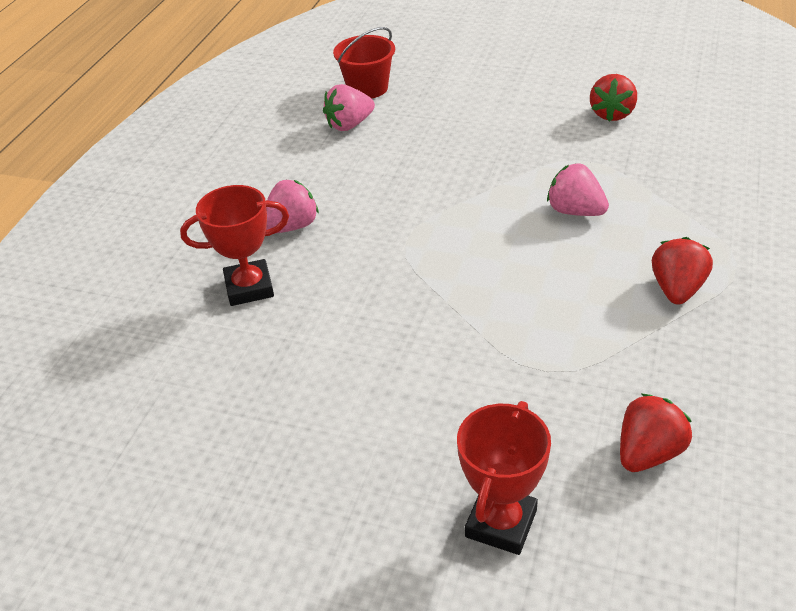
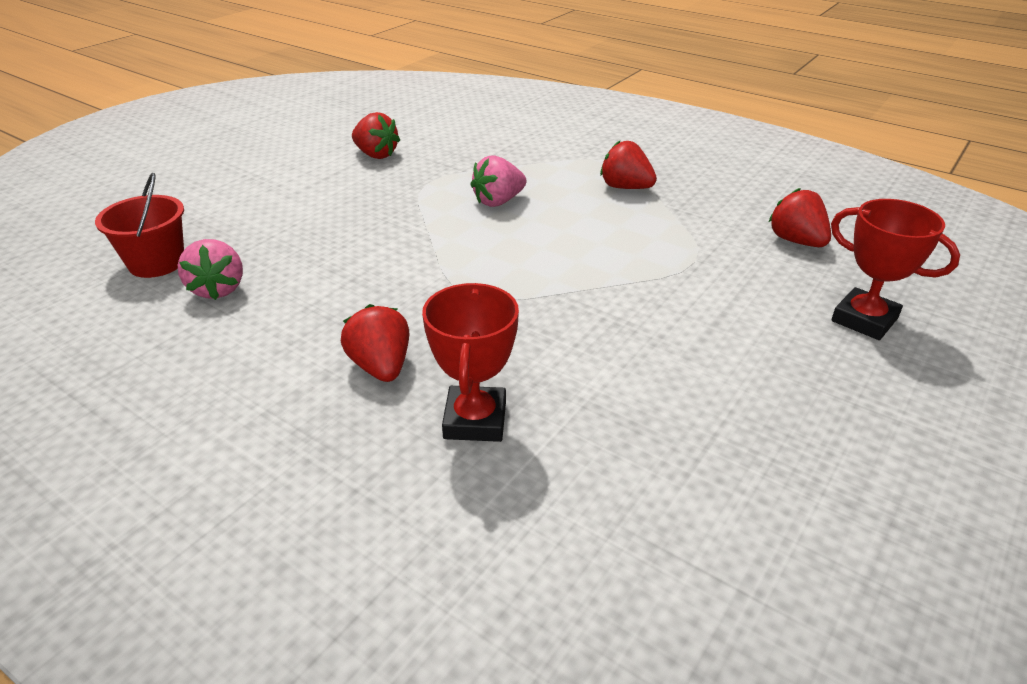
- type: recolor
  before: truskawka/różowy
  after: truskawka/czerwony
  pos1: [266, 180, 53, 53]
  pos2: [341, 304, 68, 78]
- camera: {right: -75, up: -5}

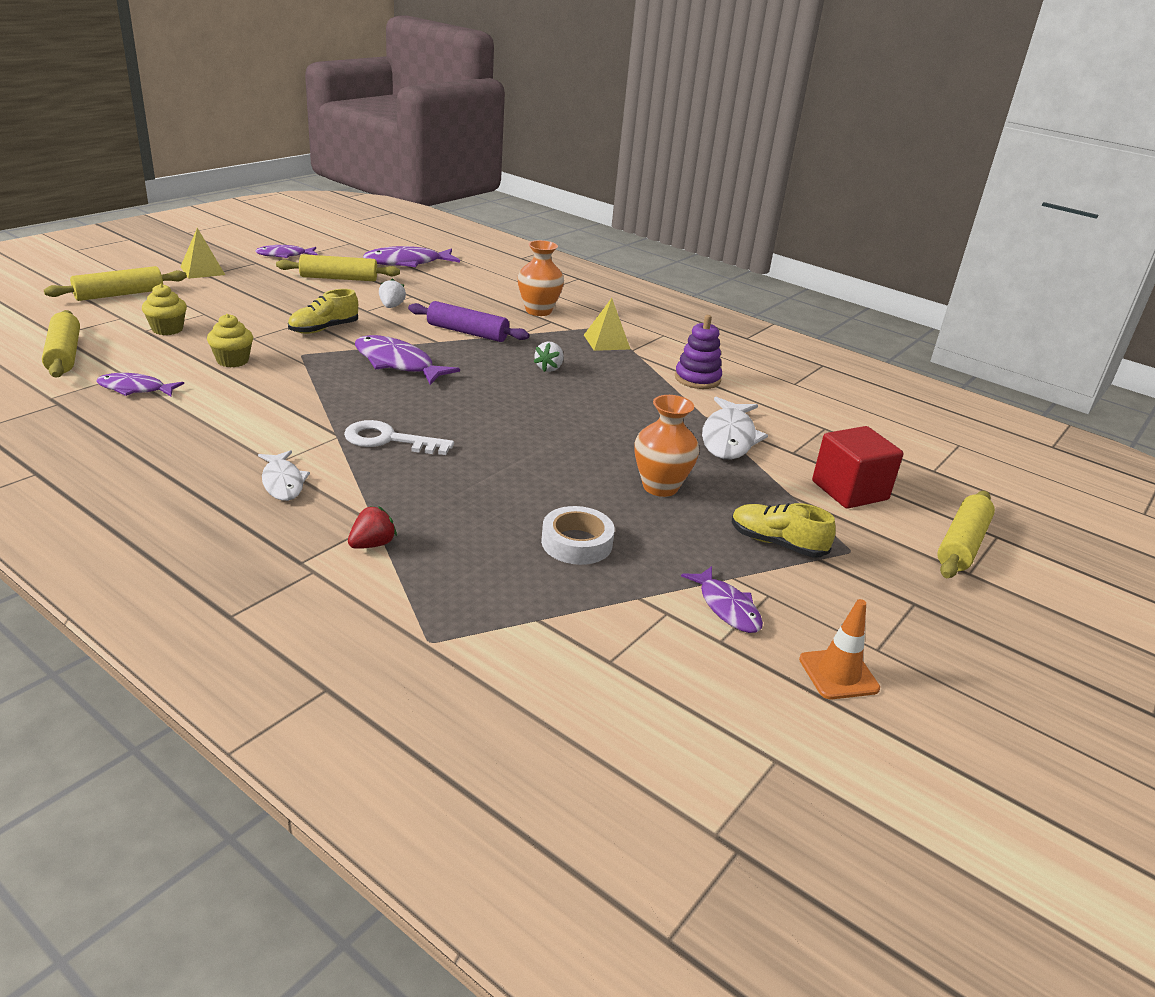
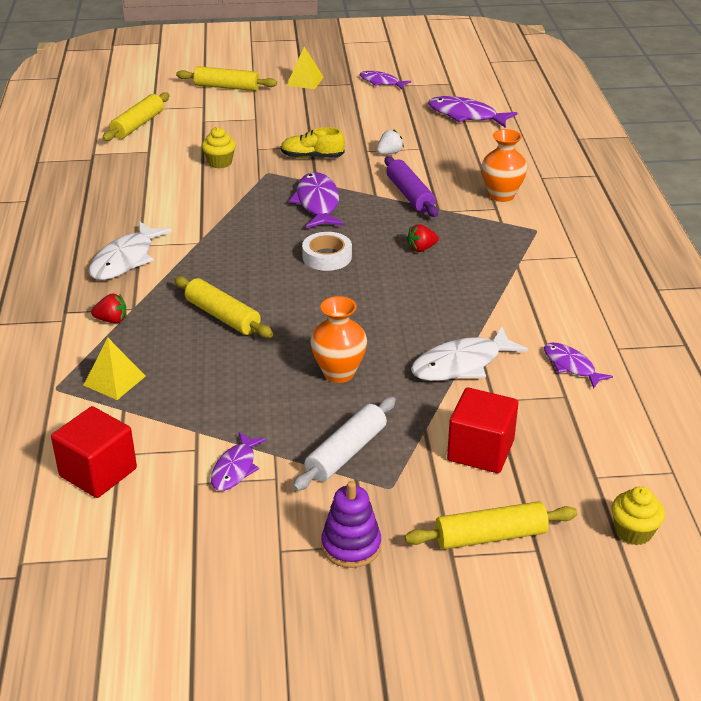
- type: insert
  after: sześcian/czerwony
  pos2: [51, 406, 86, 92]
- type: move
  before: piramida/żółty
  pos1: [584, 298, 46, 53]
  pos2: [83, 338, 63, 62]
- type: resize
  before: ryba/biały
  pos1: [258, 450, 52, 51]
  pos2: [89, 221, 83, 59]
  scale: 1.6
- type: move
  before: wałek do ciasta/żółty
  pos1: [276, 254, 124, 27]
  pos2: [174, 276, 99, 62]
- type: replace
  before: but/żółty
  after: wałek do ciasta/biały
  pos1: [732, 503, 104, 54]
  pos2: [293, 397, 103, 94]
- type: move
  before: taśma klejąca/biały
  pos1: [541, 506, 74, 59]
  pos2: [302, 232, 50, 39]
- type: move
  before: zabawka nakładanka/fioletowy
  pos1: [675, 315, 47, 74]
  pos2: [321, 481, 60, 87]
- type: recolor
  before: truskawka/biały
  after: truskawka/czerwony
  pos1: [534, 342, 30, 30]
  pos2: [407, 224, 32, 28]
- type: move
  before: ryba/fioletowy
  pos1: [96, 373, 88, 23]
  pos2: [544, 343, 69, 46]
- type: move
  before: muffinka/żółty
  pos1: [142, 284, 45, 51]
  pos2: [612, 486, 53, 59]
- type: delete
  before: klucz/biały
  pos1: [344, 420, 110, 35]
- type: delete
  before: pachołek/pomarańczowy
  pos1: [799, 599, 81, 100]
- camera: {right: 50, up: 5}

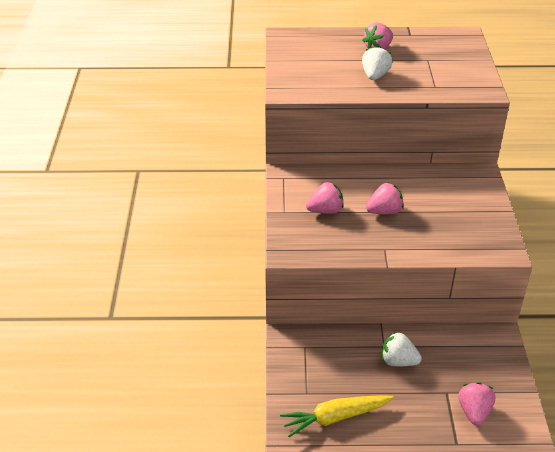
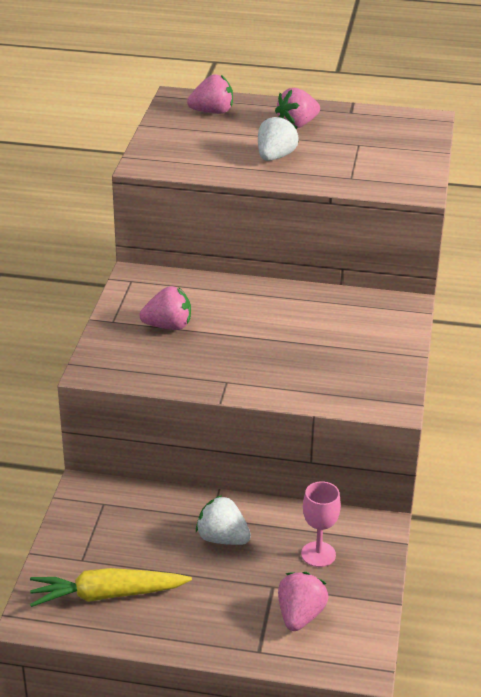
- type: move
  before: truskawka/różowy
  pos1: [366, 182, 38, 32]
  pos2: [187, 74, 46, 40]
- type: insert
  after: kielich/różowy
  pos2: [301, 481, 40, 86]
- camera: {right: 10, up: -5}

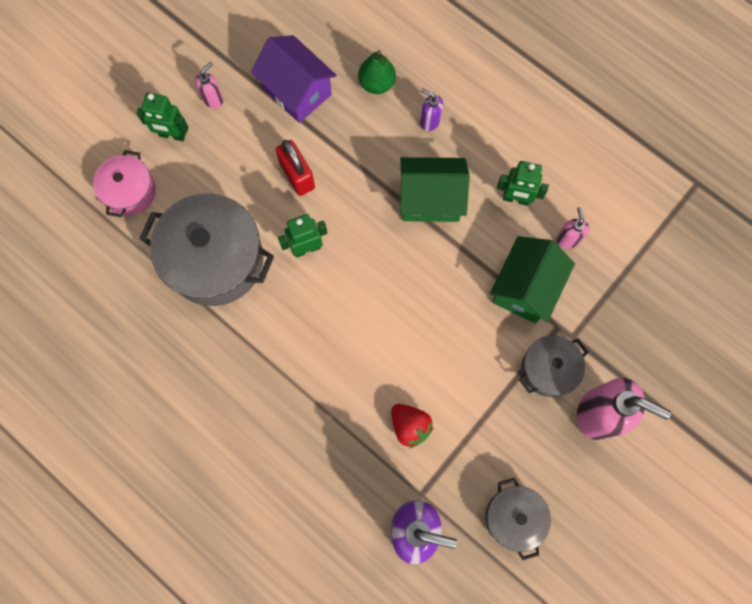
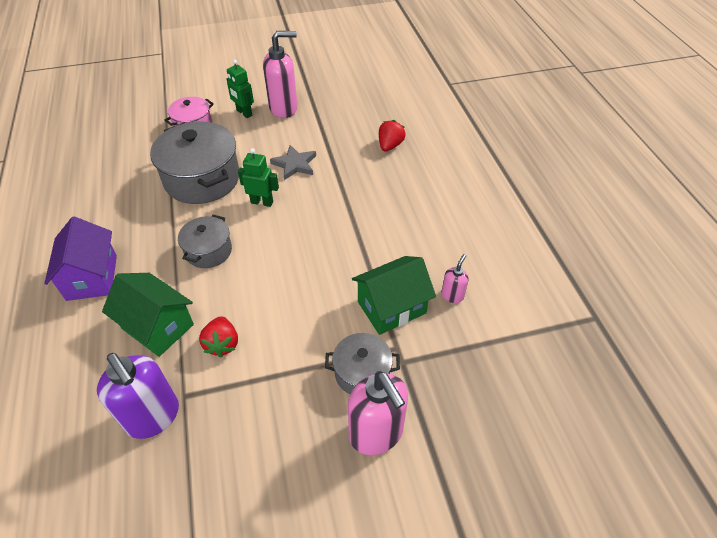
- type: move
  before: domek/fioletowy
  pos1: [251, 35, 86, 88]
  pos2: [44, 216, 73, 85]
- type: move
  before: domek/zielony
  pos1: [400, 157, 70, 65]
  pos2: [102, 273, 92, 84]
- type: move
  before: garnek/szary
  pos1: [485, 478, 66, 82]
  pos2: [178, 215, 54, 53]
- type: resize
  before: dozownik mydła/różowy
  pos1: [195, 62, 29, 46]
  pos2: [263, 31, 35, 87]
  scale: 2.06
- type: replace
  before: kłódka/czerwony
  after: gwiazda/szary
  pos1: [276, 140, 39, 56]
  pos2: [270, 145, 46, 35]
- type: replace
  before: gruszka/zielony
  after: truskawka/czerwony
  pos1: [358, 50, 38, 44]
  pos2: [379, 120, 27, 32]
- type: delete
  before: dozownik mydła/fioletowy
  pos1: [421, 88, 22, 43]
- type: delete
  before: robot/zielony
  pos1: [497, 161, 52, 45]
- camera: {right: 35, up: -25}

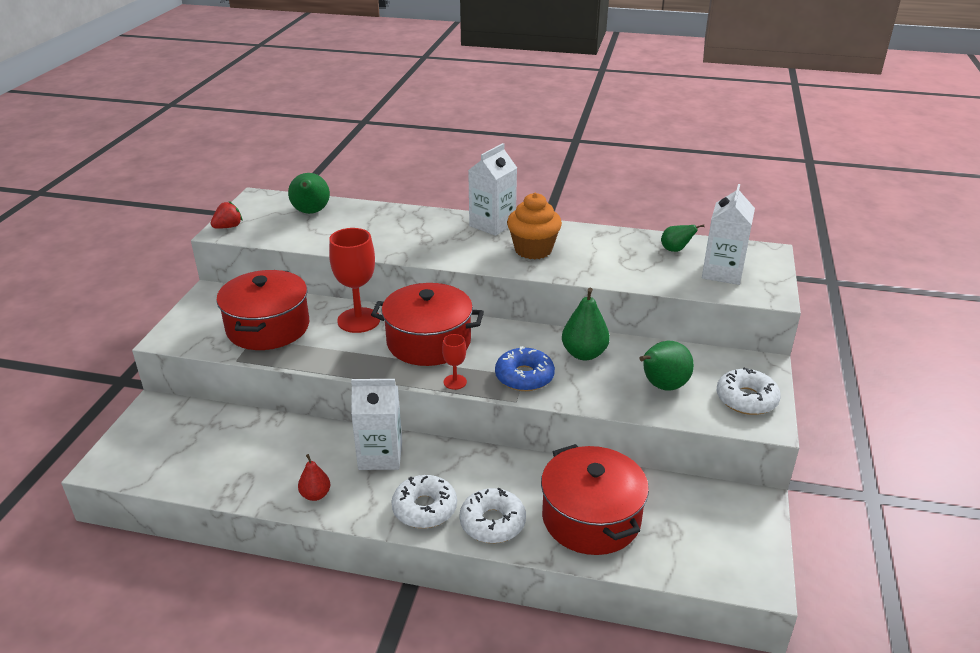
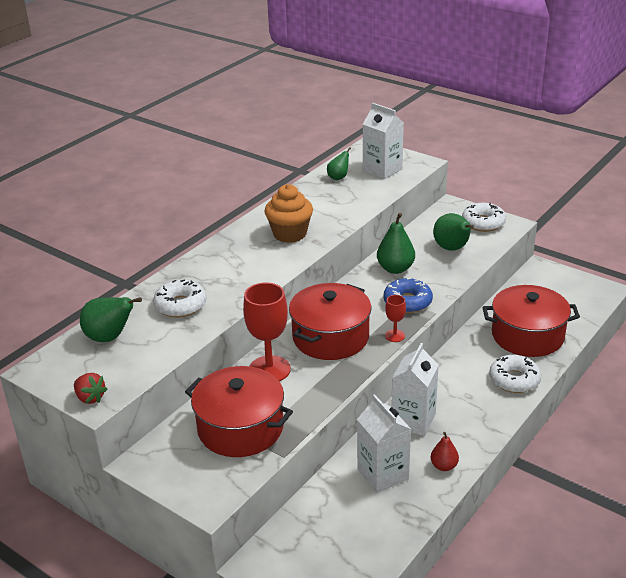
- type: rotate
  before: truskawka/czerwony
  pos1: [211, 201, 31, 28]
  pos2: [74, 373, 33, 31]
  turn: 150
- type: move
  before: donut/biały
  pos1: [391, 475, 66, 53]
  pos2: [153, 279, 53, 39]
- type: move
  before: karton mleka/biały
  pos1: [468, 143, 49, 93]
  pos2: [357, 394, 54, 99]
- camera: {right: -65, up: 0}

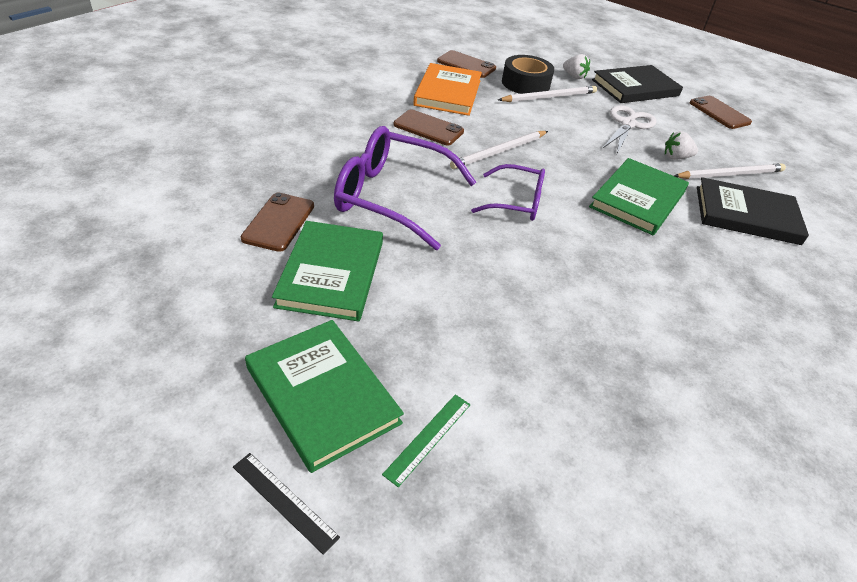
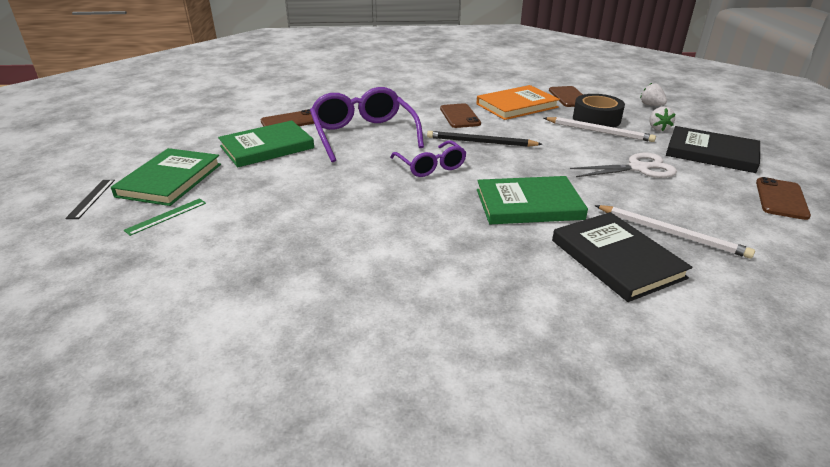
- type: rotate
  before: linijka/zielony
  pos1: [382, 394, 89, 93]
  pos2: [124, 198, 82, 38]
  turn: -45
- type: recolor
  before: ołówek/biały
  after: ołówek/czarny
  pos1: [450, 131, 98, 38]
  pos2: [427, 131, 116, 16]
- type: move
  before: truskawka/biały
  pos1: [665, 131, 33, 29]
  pos2: [640, 83, 27, 23]
- camera: {right: 55, up: -10}

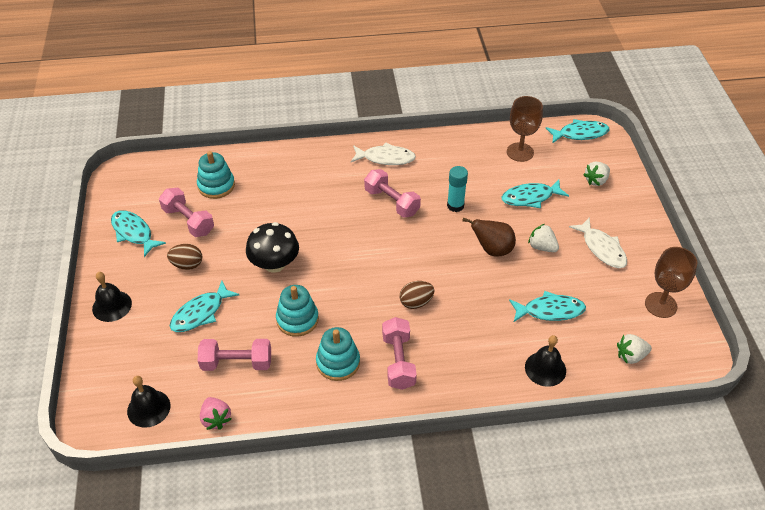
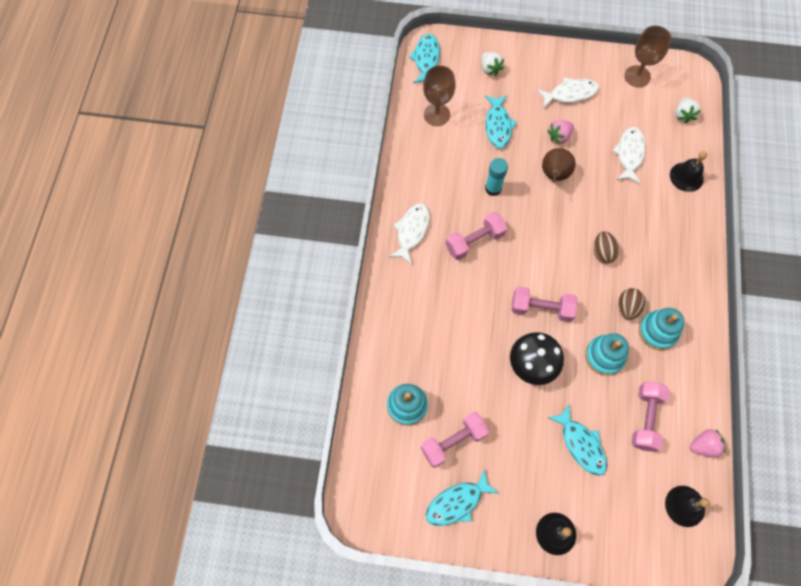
- type: move
  before: hantel/różowy
  pos1: [382, 317, 35, 73]
  pos2: [512, 286, 66, 36]
- type: recolor
  before: truskawka/biały
  after: truskawka/różowy
  pos1: [528, 224, 31, 28]
  pos2: [547, 120, 27, 24]
- type: recolor
  before: ryba/turkusowy
  after: ryba/biały
  pos1: [509, 291, 77, 31]
  pos2: [612, 127, 34, 57]
- type: move
  before: jajko/brązowy
  pos1: [167, 244, 35, 26]
  pos2: [618, 288, 27, 32]
- camera: {right: -75, up: 20}

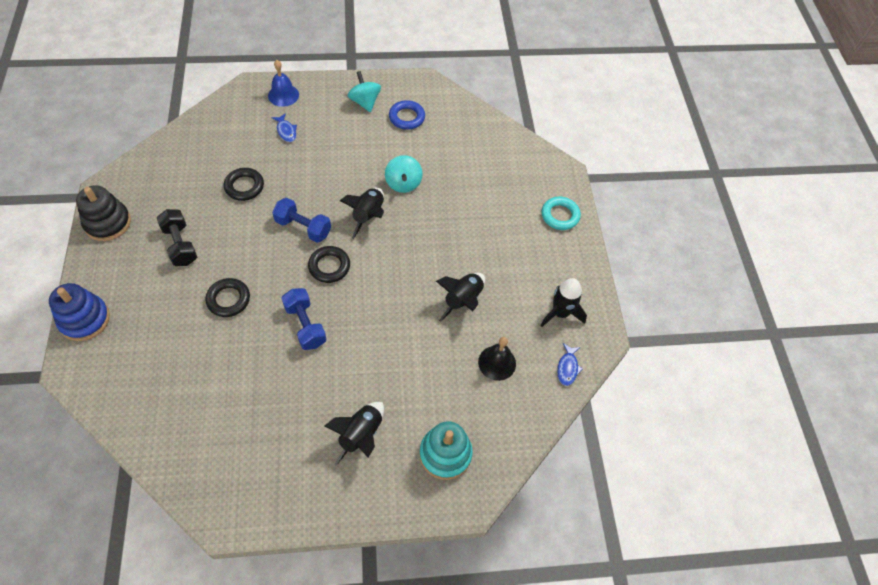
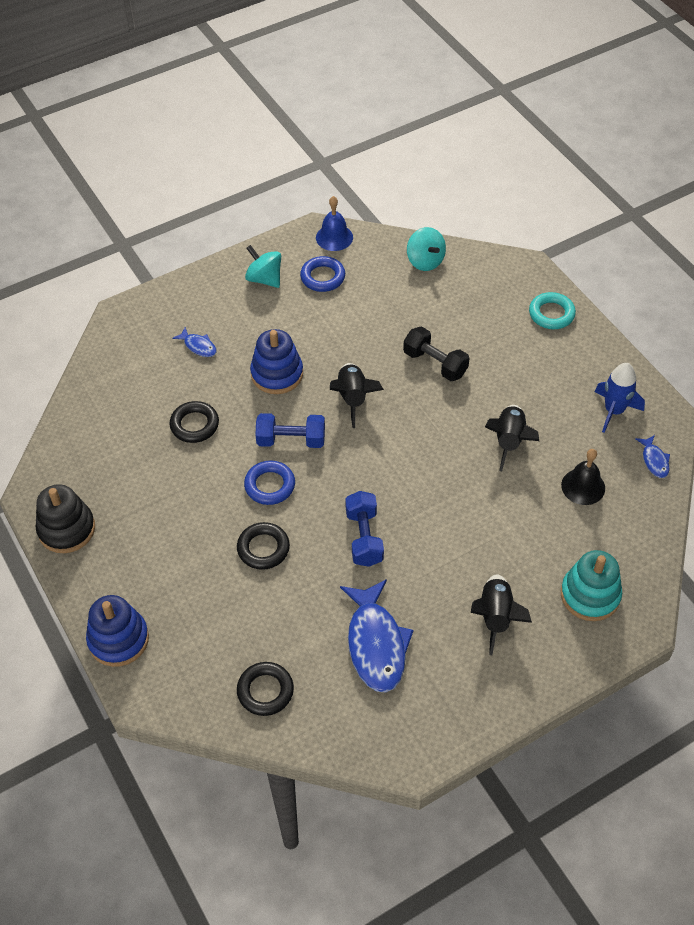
- type: move
  before: pierścień/czarny
  pos1: [308, 246, 42, 37]
  pos2: [237, 662, 57, 54]
- type: insert
  after: pierścień/niebieski
  pos2: [244, 460, 51, 45]
- type: insert
  after: zabawka nakładanka/niebieski
  pos2: [250, 329, 53, 65]
- type: move
  before: dzwonek/niebieski
  pos1: [268, 60, 31, 47]
  pos2: [316, 196, 37, 55]
- type: insert
  after: ryba/niebieski
  pos2: [340, 579, 74, 114]
- type: rotate
  before: hantel/niebieski
  pos1: [282, 288, 45, 62]
  pos2: [345, 491, 39, 76]
  turn: 45
- type: move
  before: hantel/czarny
  pos1: [157, 209, 40, 57]
  pos2: [403, 327, 67, 54]
- type: move
  before: bączek/turkusowy
  pos1: [385, 155, 38, 38]
  pos2: [407, 227, 39, 44]
- type: recolor
  before: rakieta/czarny
  after: rakieta/niebieski
  pos1: [540, 278, 47, 49]
  pos2: [595, 363, 50, 70]
- camera: {right: -20, up: -5}

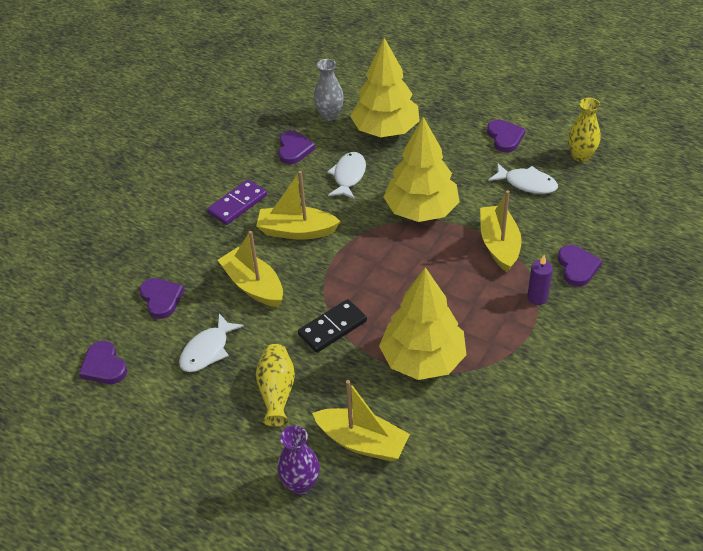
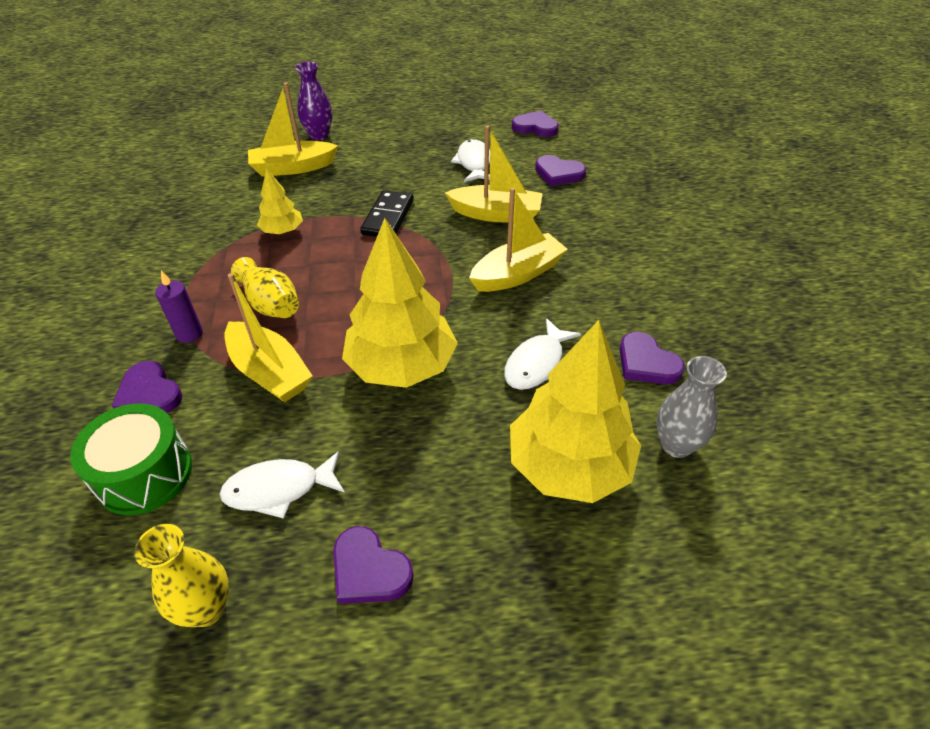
- type: insert
  after: bęben/zielony
  pos2: [70, 403, 122, 112]
- type: move
  before: wazon/żółty
  pos1: [256, 344, 39, 83]
  pos2: [231, 257, 68, 61]
- type: resize
  before: drzewko/żółty
  pos1: [379, 267, 88, 113]
  pos2: [257, 168, 46, 66]
  scale: 0.5
- type: rotate
  before: ryba/biały
  pos1: [327, 152, 39, 47]
  pos2: [504, 318, 77, 72]
  turn: 60
- type: delete
  before: kostka domina/fioletowy
  pos1: [207, 180, 60, 45]
- camera: {right: 140, up: 0}

